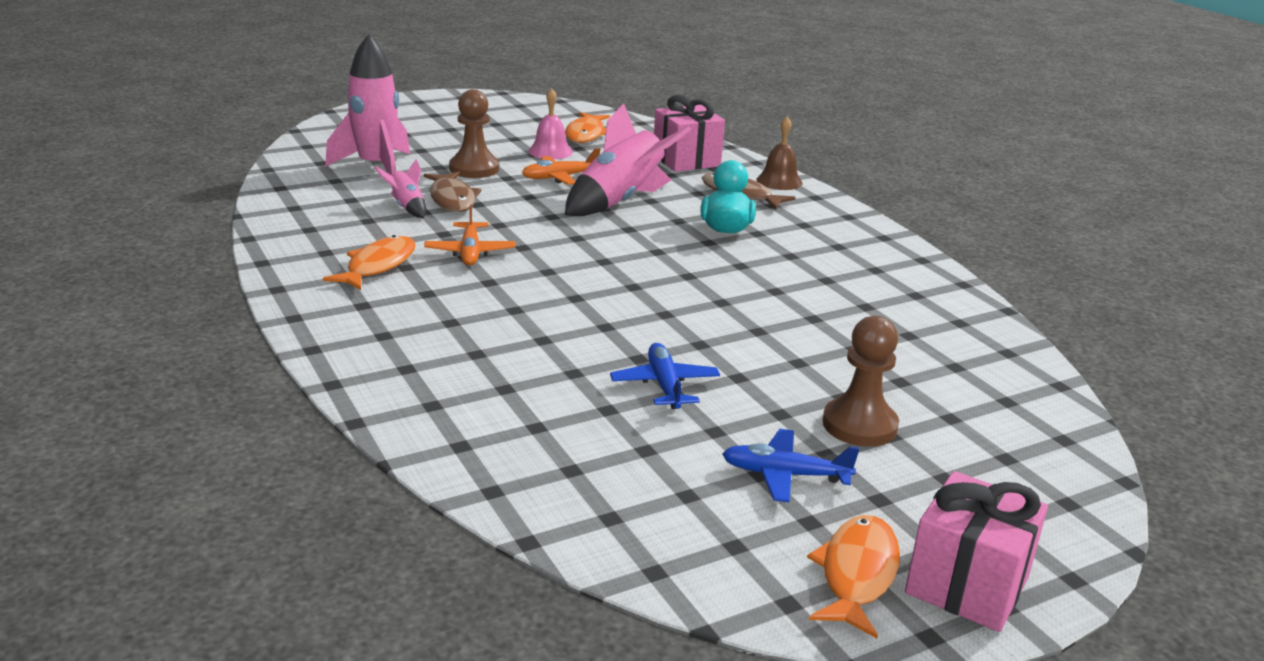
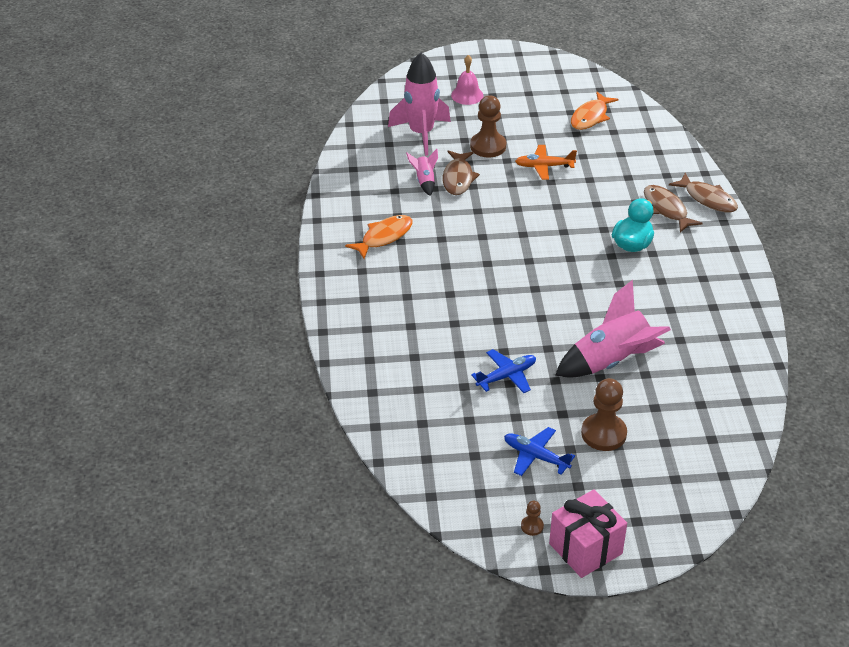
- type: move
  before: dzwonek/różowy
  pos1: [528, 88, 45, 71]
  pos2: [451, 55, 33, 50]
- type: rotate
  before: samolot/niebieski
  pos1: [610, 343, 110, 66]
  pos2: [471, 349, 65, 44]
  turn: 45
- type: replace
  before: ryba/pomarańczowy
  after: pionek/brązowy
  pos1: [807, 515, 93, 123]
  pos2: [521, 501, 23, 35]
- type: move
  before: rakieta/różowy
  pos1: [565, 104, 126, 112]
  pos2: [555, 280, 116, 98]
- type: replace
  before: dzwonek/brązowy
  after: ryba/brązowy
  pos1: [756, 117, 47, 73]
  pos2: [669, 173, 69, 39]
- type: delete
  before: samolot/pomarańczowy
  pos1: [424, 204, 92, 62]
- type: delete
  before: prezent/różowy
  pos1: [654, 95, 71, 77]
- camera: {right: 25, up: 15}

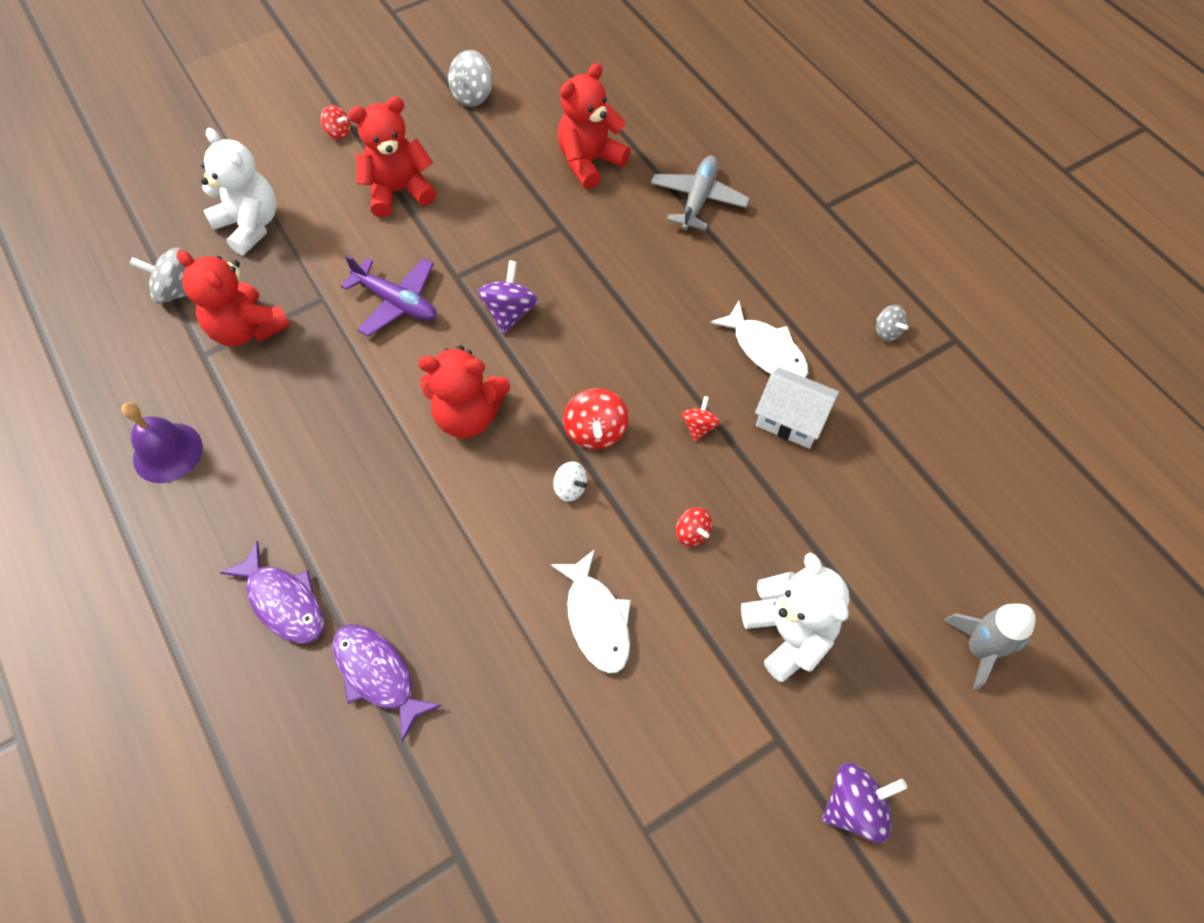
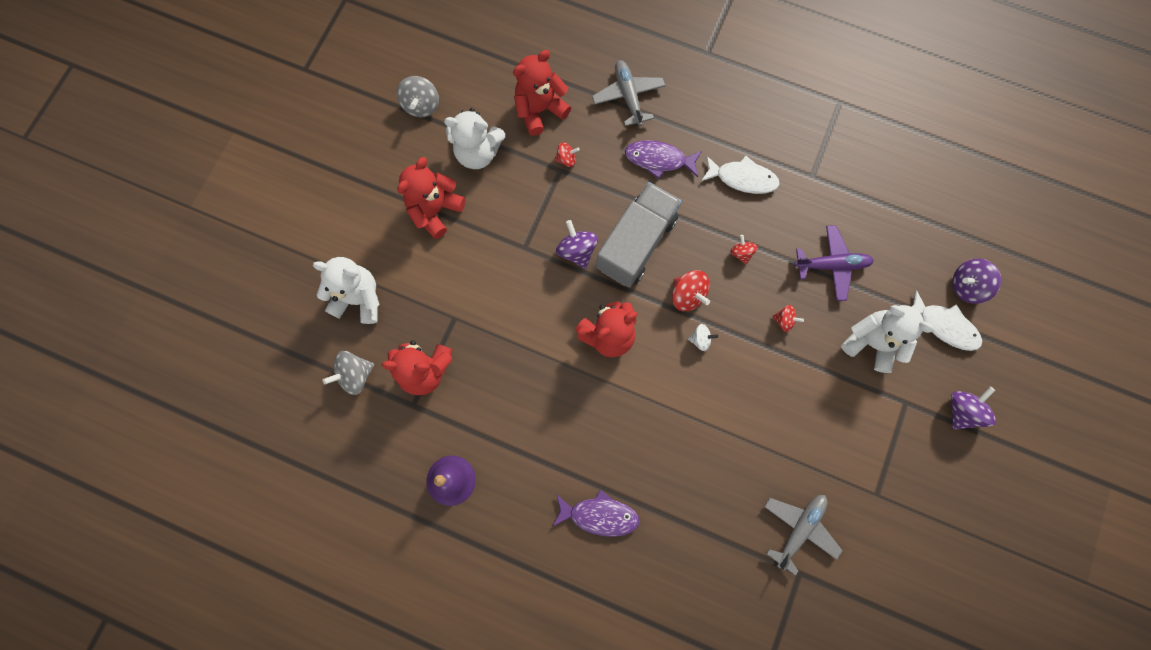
- type: insert
  after: miś/biały
  pos2: [444, 108, 61, 61]
- type: rotate
  before: miś/czerwony
  pos1: [557, 63, 74, 126]
  pos2: [513, 50, 58, 86]
  turn: 45
- type: move
  before: bączek/czerwony
  pos1: [321, 105, 30, 34]
  pos2: [554, 142, 25, 25]
- type: insert
  after: ciężarówka/szary
  pos2: [596, 182, 86, 105]
- type: move
  before: ryba/fioletowy
  pos1: [332, 625, 110, 117]
  pos2: [625, 140, 77, 39]
- type: insert
  after: samolot/szary
  pos2: [764, 495, 79, 81]
- type: move
  before: samolot/fioletowy
  pos1: [341, 255, 96, 82]
  pos2: [794, 225, 80, 76]
- type: move
  before: ryba/biały
  pos1: [551, 549, 80, 124]
  pos2: [911, 290, 71, 61]
- type: replace
  before: rakieta/szary
  after: bączek/fioletowy
  pos1: [944, 604, 92, 87]
  pos2: [952, 259, 49, 45]
- type: delete
  before: domek/biały
  pos1: [755, 367, 84, 82]
- type: delete
  before: bączek/szary
  pos1: [876, 305, 32, 36]
- camera: {right: -35, up: 15}

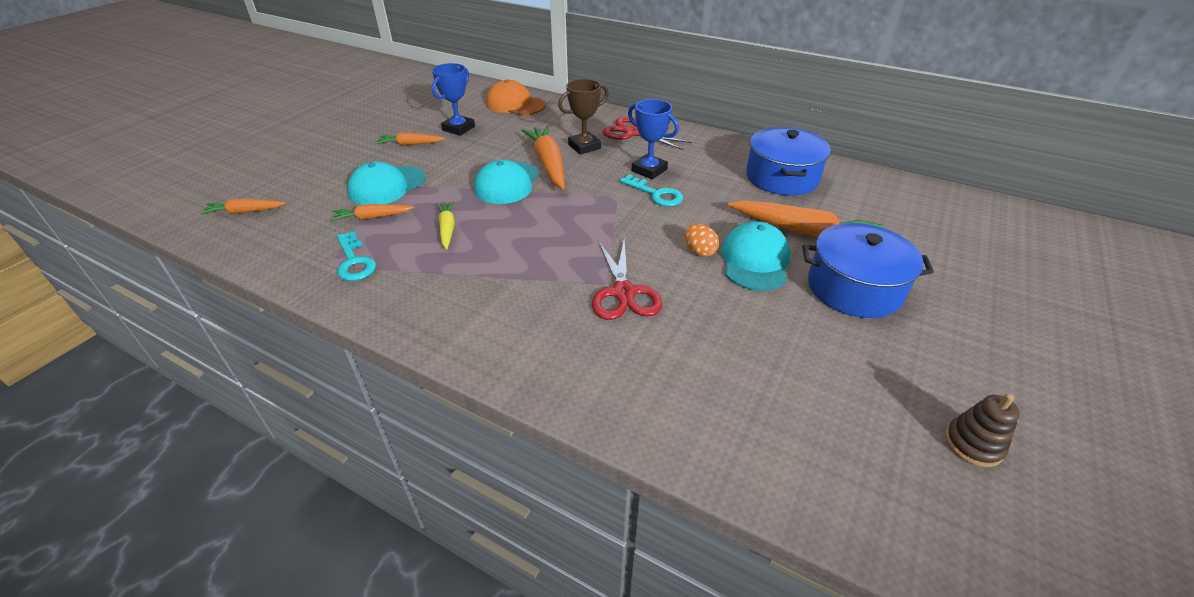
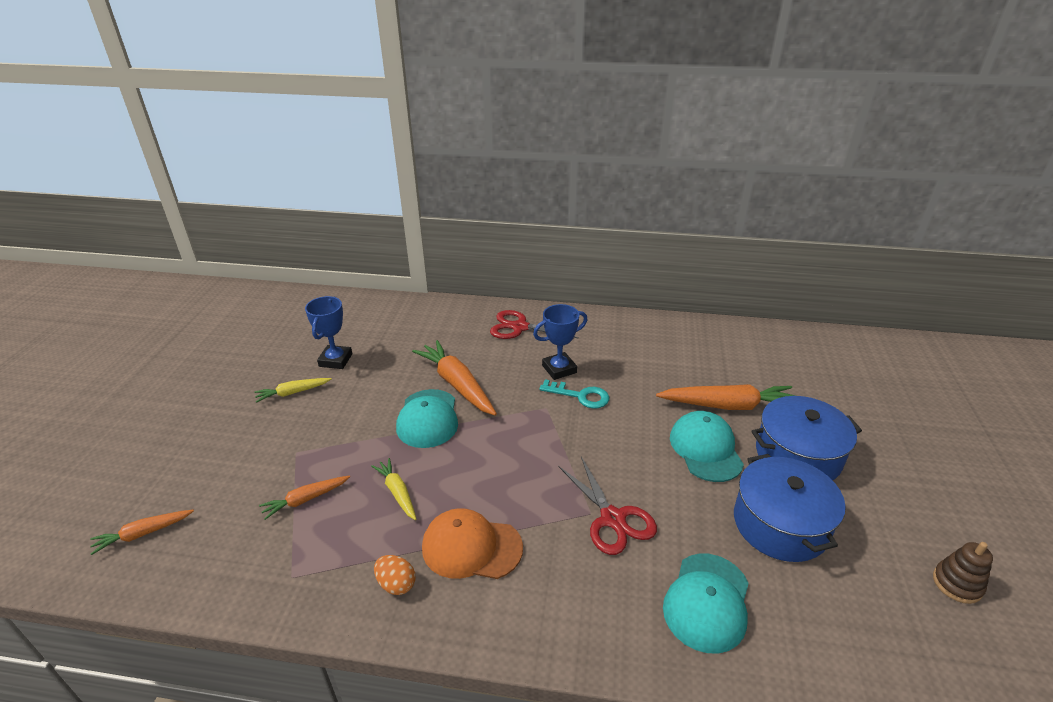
- type: recolor
  before: marchewka/pomarańczowy
  after: marchewka/żółty
  pos1: [377, 133, 68, 12]
  pos2: [254, 378, 78, 25]
- type: move
  before: jajko/pomarańczowy
  pos1: [685, 224, 34, 33]
  pos2: [374, 555, 41, 40]
- type: move
  before: czapka/pomarańczowy
  pos1: [486, 79, 60, 37]
  pos2: [422, 508, 101, 71]
- type: rotate
  before: puchar/niebieski
  pos1: [628, 99, 51, 80]
  pos2: [533, 304, 54, 76]
  turn: -45
- type: move
  before: czapka/turkusowy
  pos1: [347, 161, 79, 44]
  pos2: [663, 554, 86, 100]
- type: move
  before: garnek/niebieski
  pos1: [746, 127, 85, 68]
  pos2: [734, 454, 112, 108]
- type: delete
  before: klucz/turkusowy
  pos1: [337, 231, 39, 50]
- type: delete
  before: puchar/brązowy
  pos1: [558, 79, 51, 76]
- camera: {right: -20, up: -5}

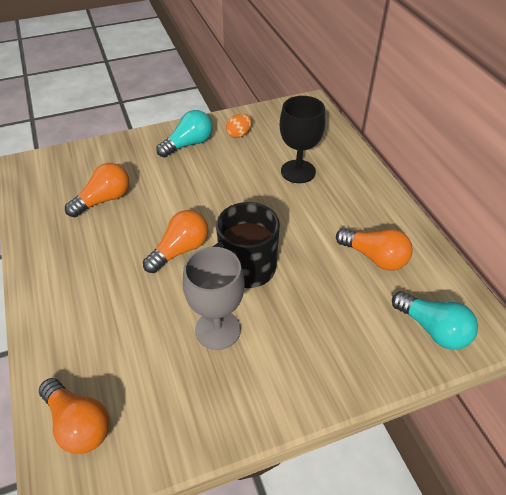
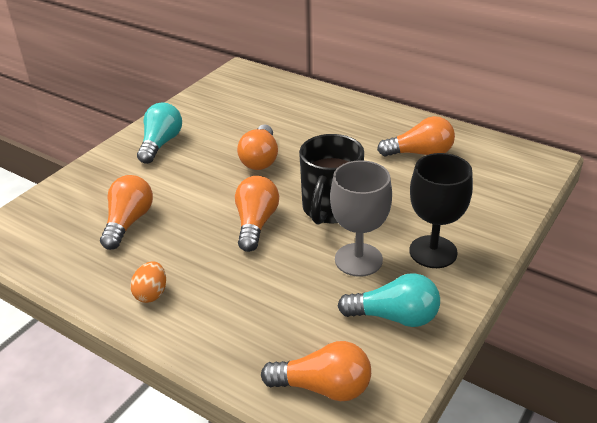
- type: move
  before: jajko/pomarańczowy
  pos1: [226, 114, 26, 24]
  pos2: [130, 261, 36, 42]
- type: insert
  after: żarówka/pomarańczowy
  pos2: [237, 124, 41, 46]
- type: move
  before: żarówka/turkusowy
  pos1: [392, 291, 86, 59]
  pos2: [338, 273, 102, 54]
- type: move
  before: kielich/czarny
  pos1: [280, 96, 46, 87]
  pos2: [409, 153, 64, 115]
- camera: {right: -35, up: -10}

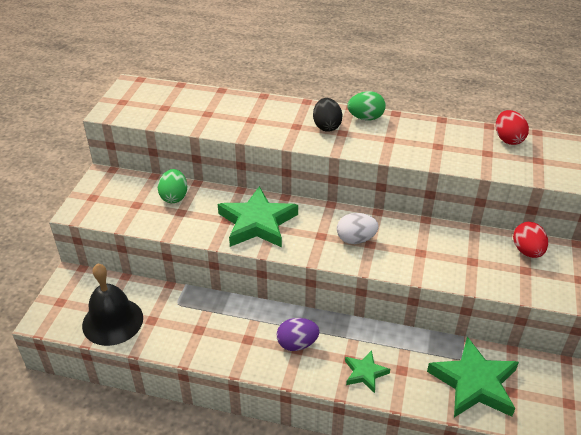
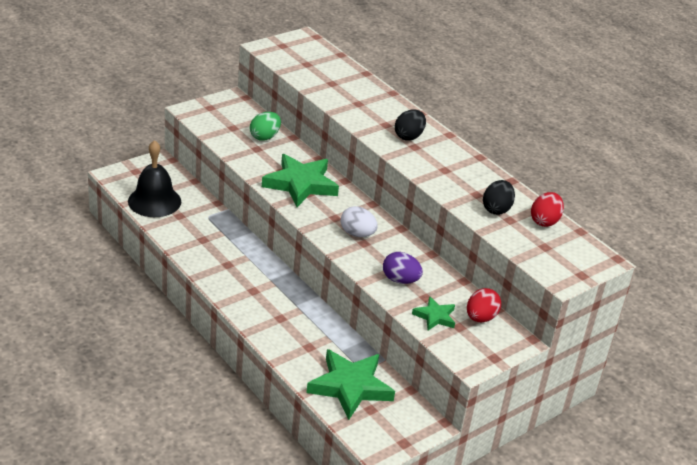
- type: move
  before: jajko/fioletowy
  pos1: [277, 318, 42, 33]
  pos2: [383, 252, 40, 32]
- type: move
  before: gwiazda/zielony
  pos1: [345, 350, 45, 43]
  pos2: [412, 296, 43, 34]
- type: insert
  after: jajko/czarny
  pos2: [483, 180, 32, 35]
- type: delete
  before: jajko/zielony
  pos1: [347, 91, 39, 29]
- camera: {right: 35, up: -5}

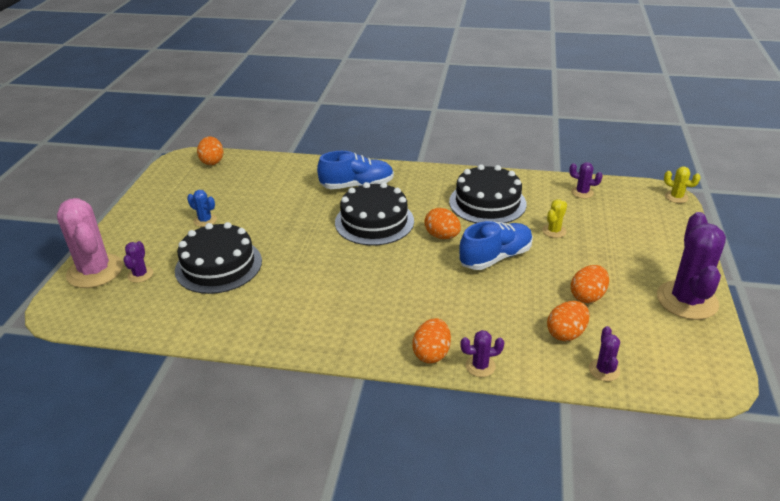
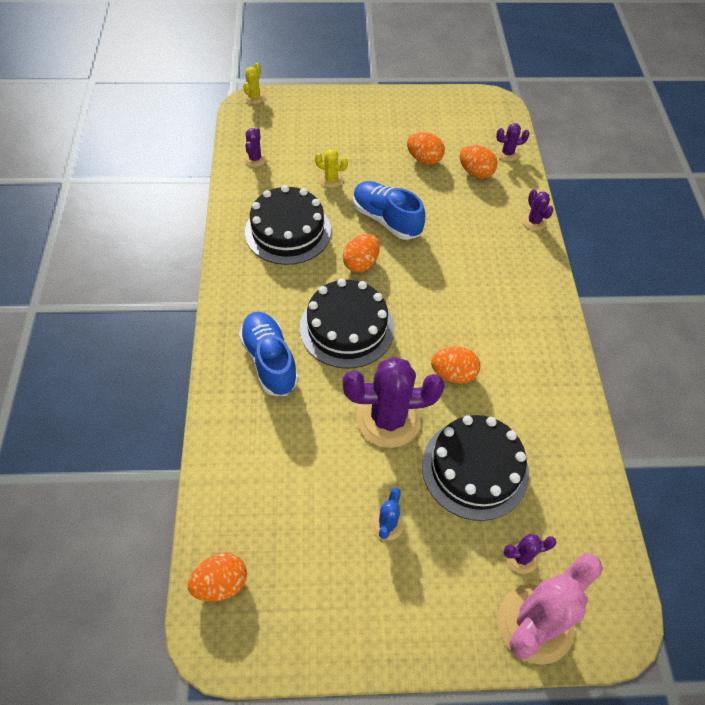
- type: move
  before: kaktus/fioletowy
  pos1: [657, 212, 69, 108]
  pos2: [343, 357, 102, 91]
- type: move
  before: jajko/pomarańczowy
  pos1: [412, 318, 39, 45]
  pos2: [431, 347, 49, 37]
- camera: {right: -105, up: 20}

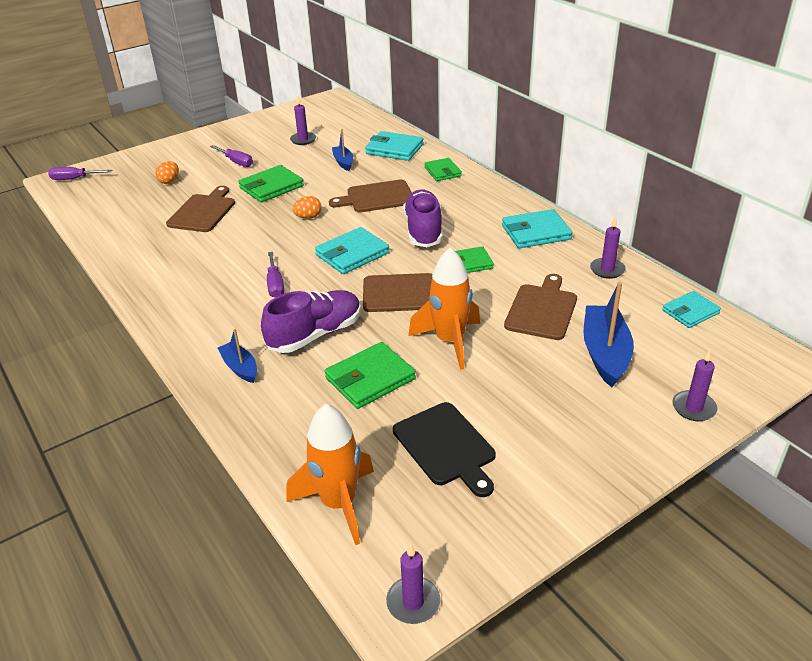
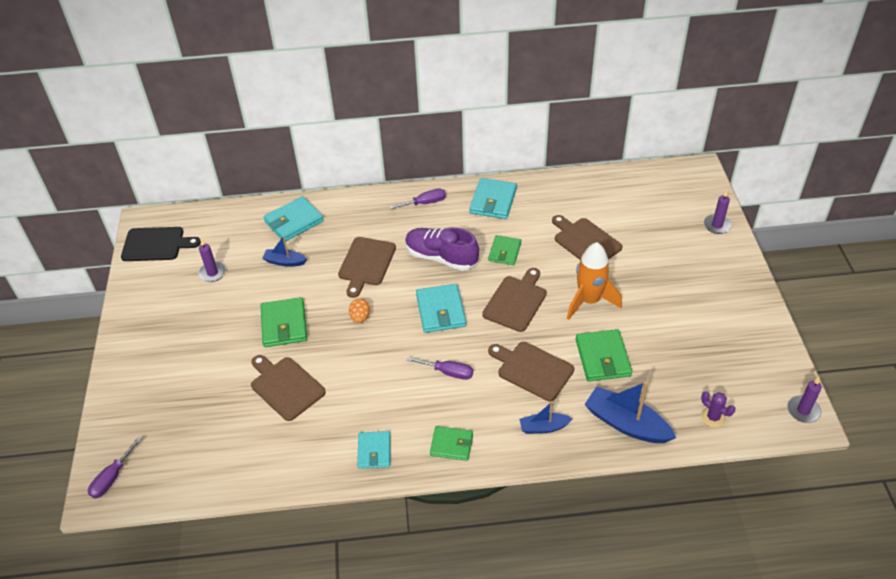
- type: move
  before: deska do krojenia/czarny
  pos1: [393, 402, 103, 95]
  pos2: [121, 227, 80, 34]
- type: move
  before: portfel/turkusowy
  pos1: [662, 291, 59, 37]
  pos2: [357, 431, 34, 38]
- type: move
  before: śrubokręt/fioletowy
  pos1: [210, 145, 43, 22]
  pos2: [389, 189, 57, 20]
- type: move
  before: portfel/zielony
  pos1: [424, 158, 38, 23]
  pos2: [430, 426, 43, 35]
- type: replace
  before: but/fioletowy
  after: deska do krojenia/brązowy
  pos1: [261, 290, 100, 63]
  pos2: [488, 342, 86, 59]
- type: move
  before: łódka/niebieski
  pos1: [583, 282, 51, 105]
  pos2: [584, 381, 92, 62]
- type: replace
  before: rakieta/pomarańczowy
  after: kaktus/fioletowy
  pos1: [287, 404, 87, 141]
  pos2: [701, 391, 34, 37]
- type: delete
  before: jajko/pomarańczowy
  pos1: [155, 161, 24, 23]
- type: delete
  before: świeca/fioletowy
  pos1: [590, 216, 36, 63]
- camera: {right: -60, up: 10}

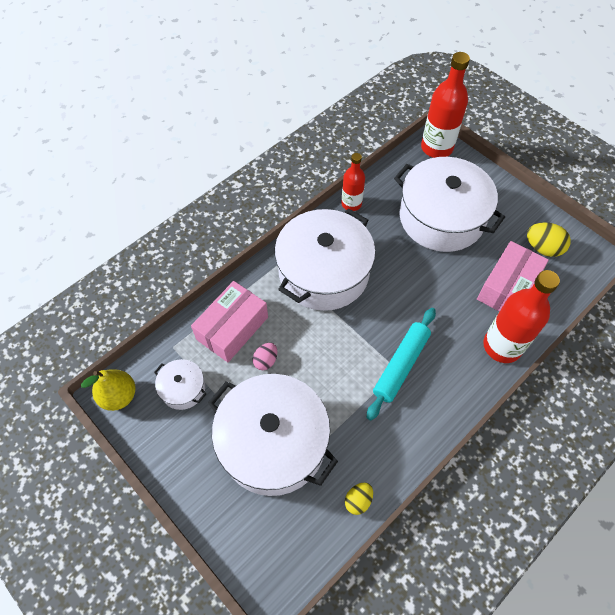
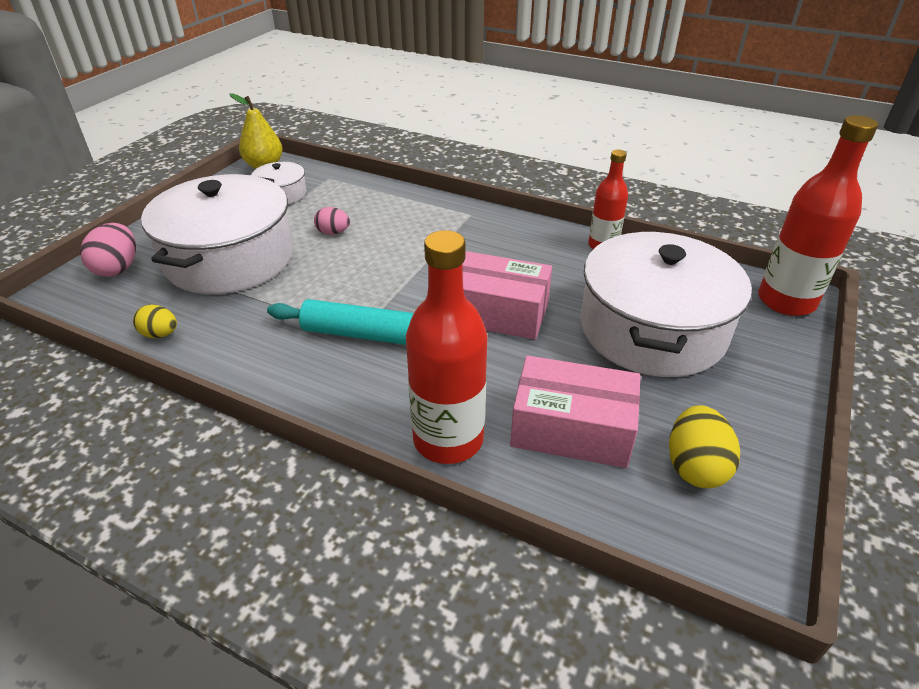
- type: insert
  after: jajko/różowy
  pos2: [80, 223, 56, 54]
- type: move
  before: pudełko/różowy
  pos1: [191, 281, 77, 81]
  pos2: [463, 251, 89, 89]
- type: delete
  before: garnek/biały
  pos1: [275, 209, 101, 102]
- camera: {right: 70, up: -20}

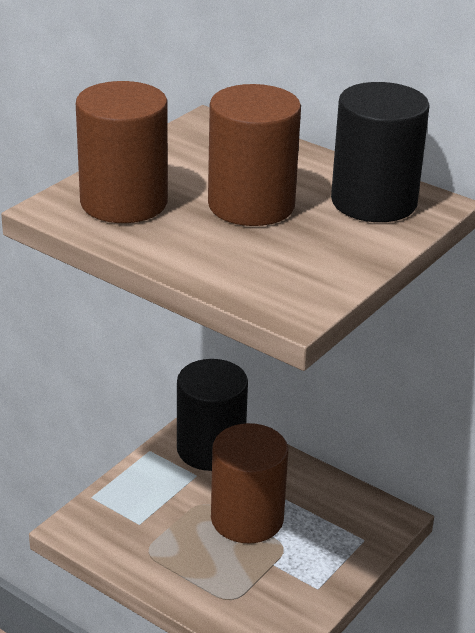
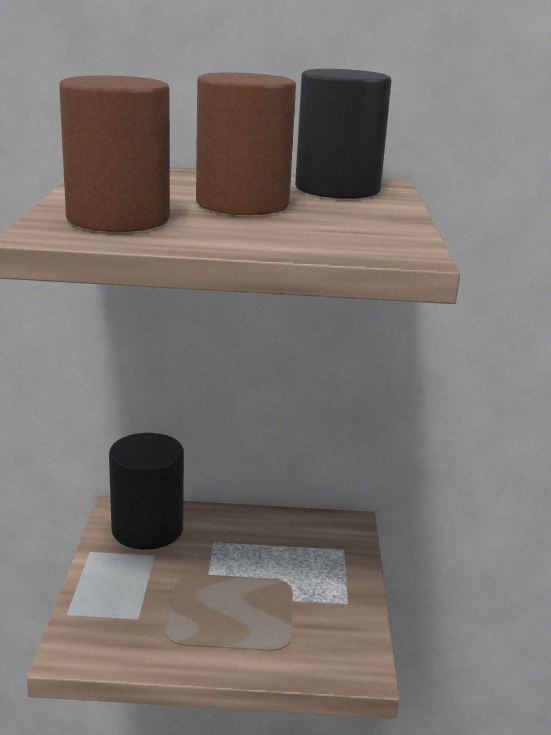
- type: delete
  before: walec/brązowy
  pos1: [211, 423, 77, 120]
- camera: {right: -35, up: -10}

